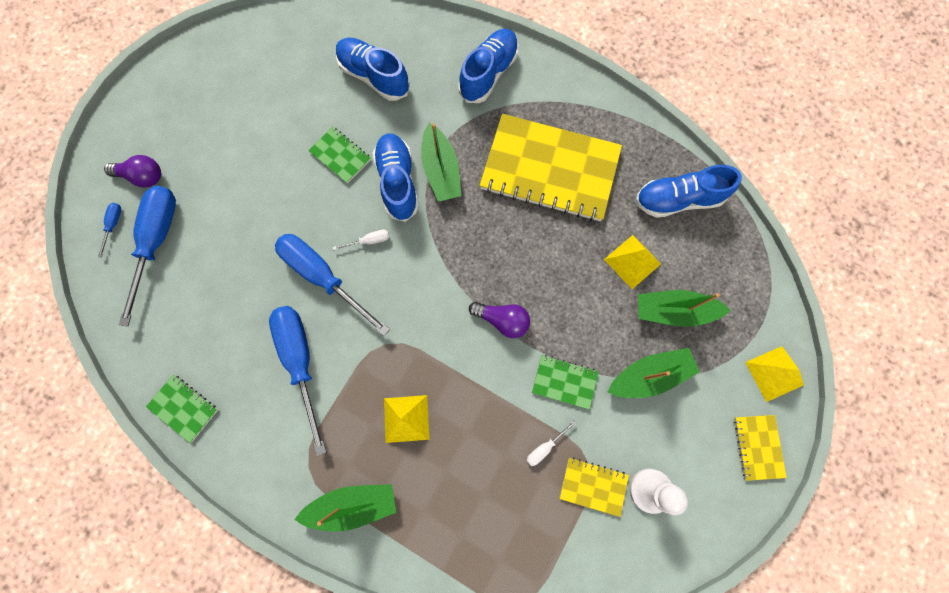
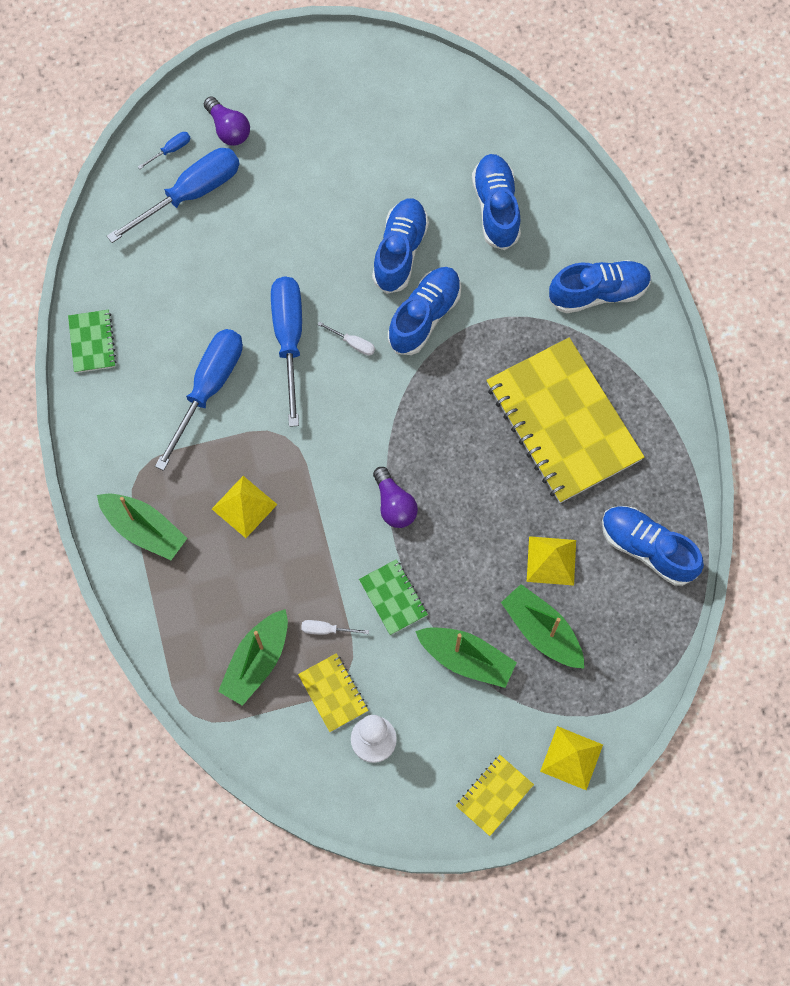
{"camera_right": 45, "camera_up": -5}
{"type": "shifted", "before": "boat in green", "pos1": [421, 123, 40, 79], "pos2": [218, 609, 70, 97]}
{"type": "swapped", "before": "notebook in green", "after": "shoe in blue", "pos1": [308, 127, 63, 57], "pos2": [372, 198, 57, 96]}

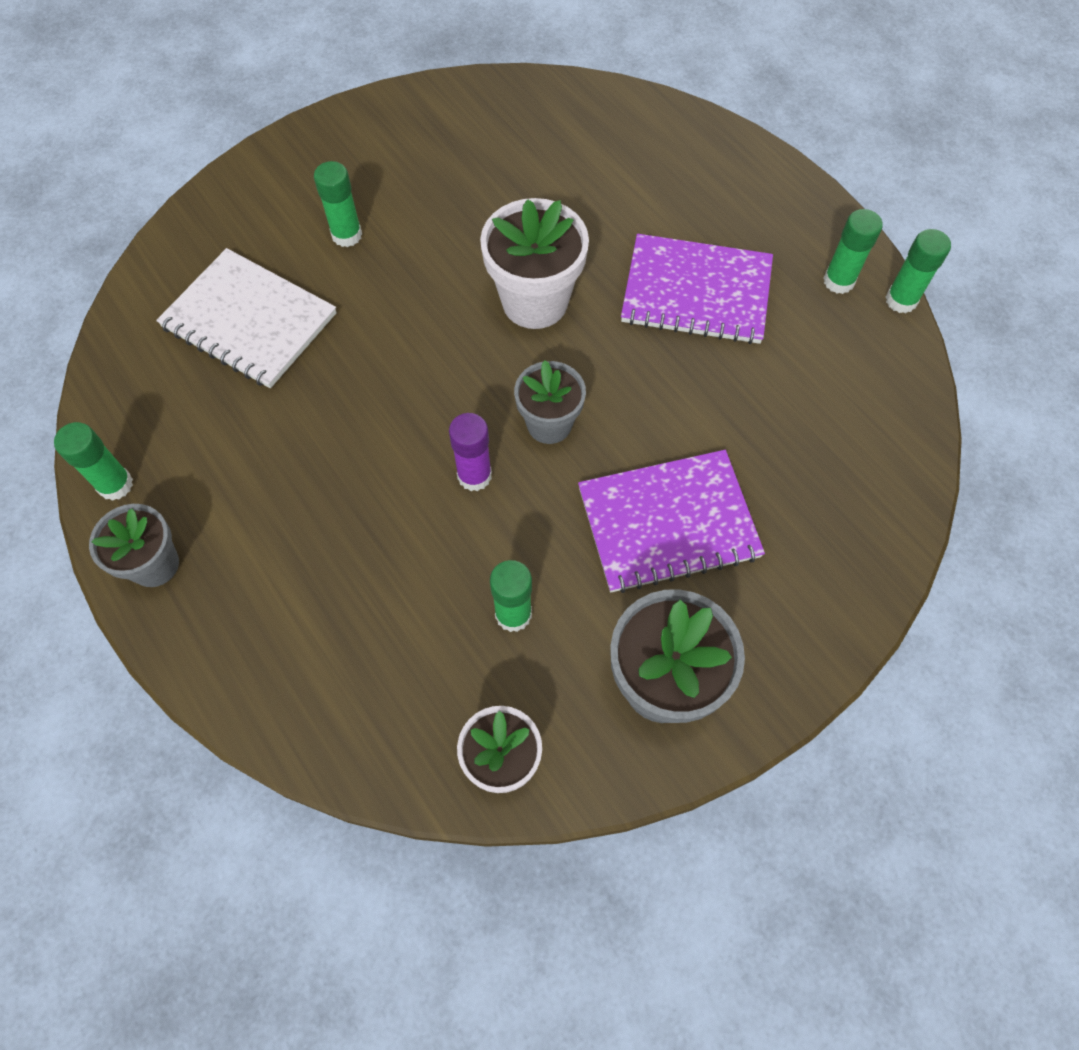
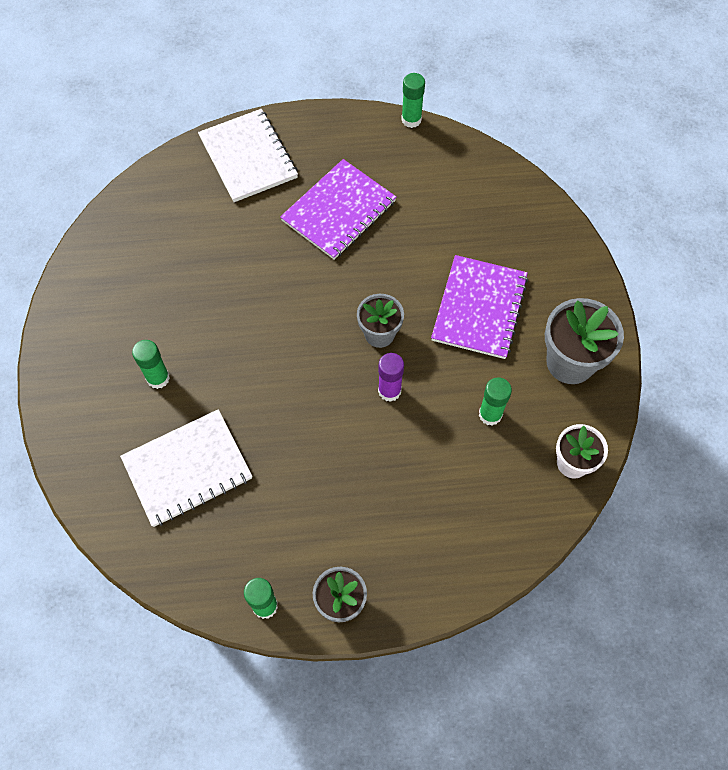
{"camera_right": -60, "camera_up": 0}
{"type": "gone", "before": "flower pot in white", "pos1": [480, 198, 109, 131]}
{"type": "gone", "before": "glue stick in green", "pos1": [823, 209, 60, 85]}
{"type": "new", "after": "notebook in white", "pos2": [198, 109, 100, 93]}

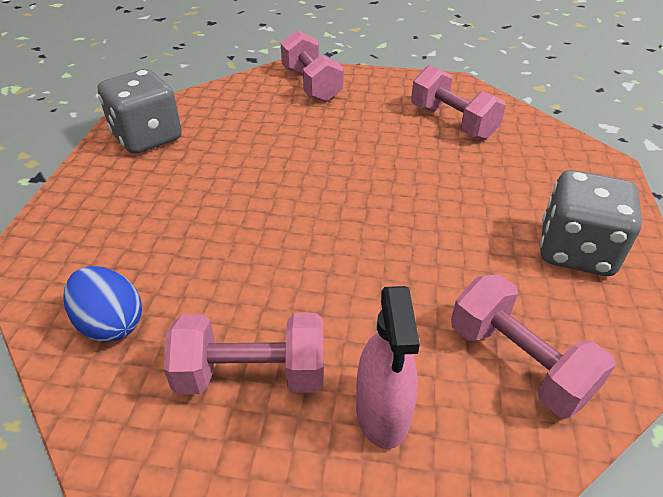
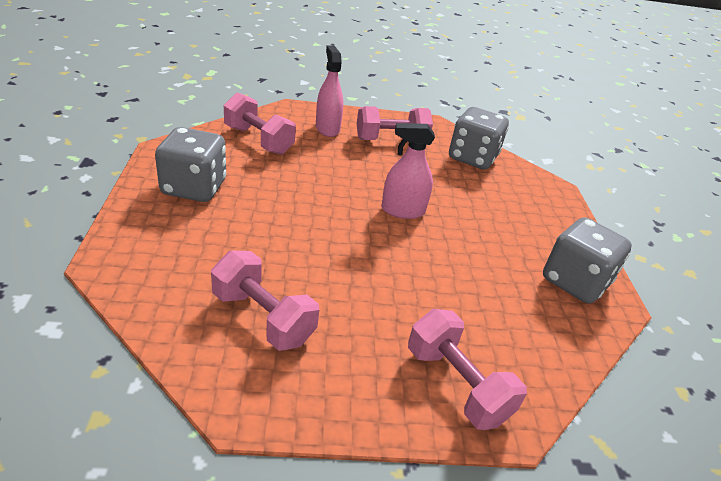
{"camera_right": 165, "camera_up": -5}
{"type": "new", "after": "spray bottle in pink", "pos2": [382, 123, 53, 96]}
{"type": "swapped", "before": "egg in blue", "after": "dice in grey", "pos1": [64, 266, 78, 76], "pos2": [449, 107, 60, 63]}

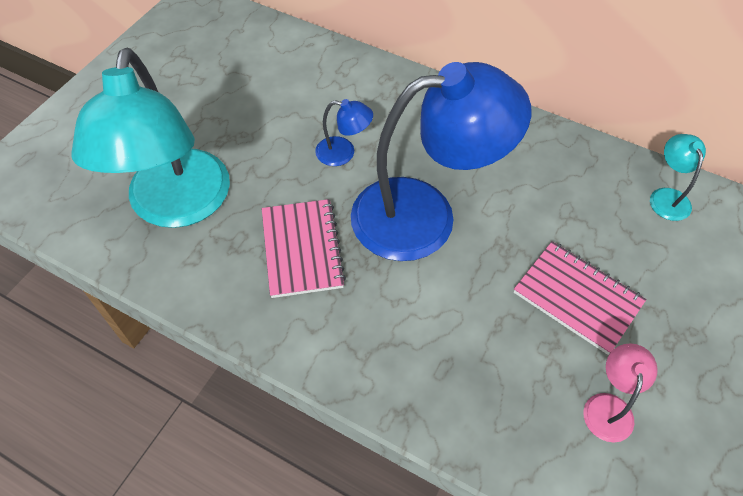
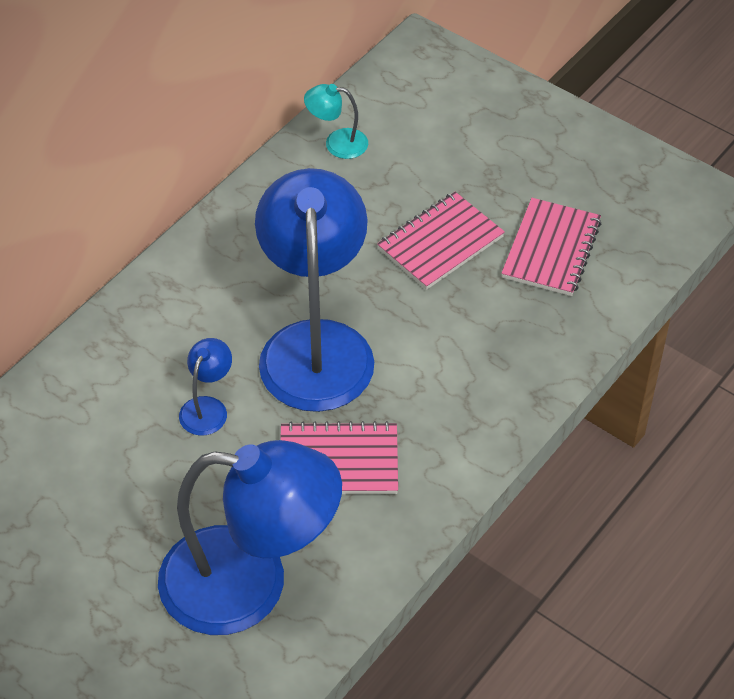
{"camera_right": -80, "camera_up": -5}
{"type": "swapped", "before": "lamp in pink", "after": "notebook in pink", "pos1": [583, 343, 75, 99], "pos2": [501, 198, 100, 98]}
{"type": "repainted", "before": "lamp in turquoise", "after": "lamp in blue", "pos1": [72, 48, 158, 180], "pos2": [158, 440, 184, 195]}

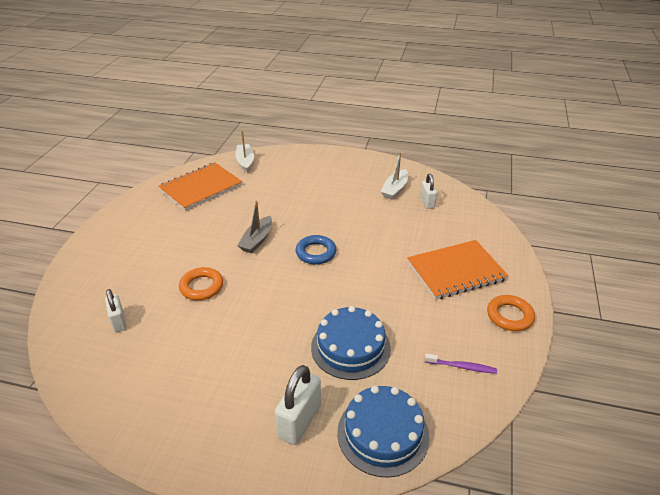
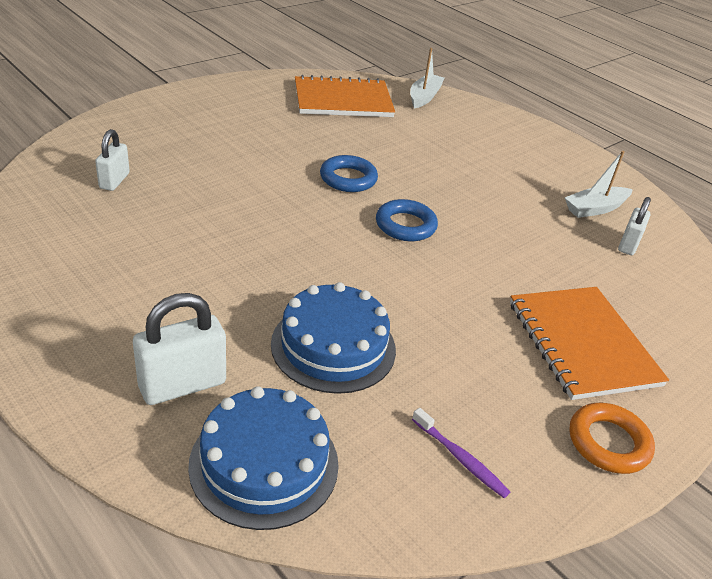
{"camera_right": 30, "camera_up": 0}
{"type": "gone", "before": "ring in orange", "pos1": [179, 267, 44, 33]}
{"type": "swapped", "before": "boat in grey", "after": "ring in blue", "pos1": [237, 200, 35, 53], "pos2": [320, 155, 58, 37]}
{"type": "rotated", "before": "notebook in orange", "pos1": [407, 240, 102, 60], "pos2": [510, 287, 159, 113], "turn": 60}

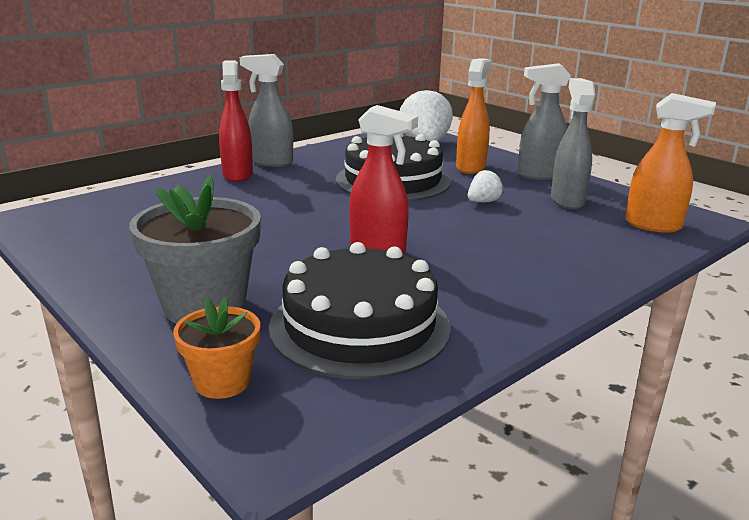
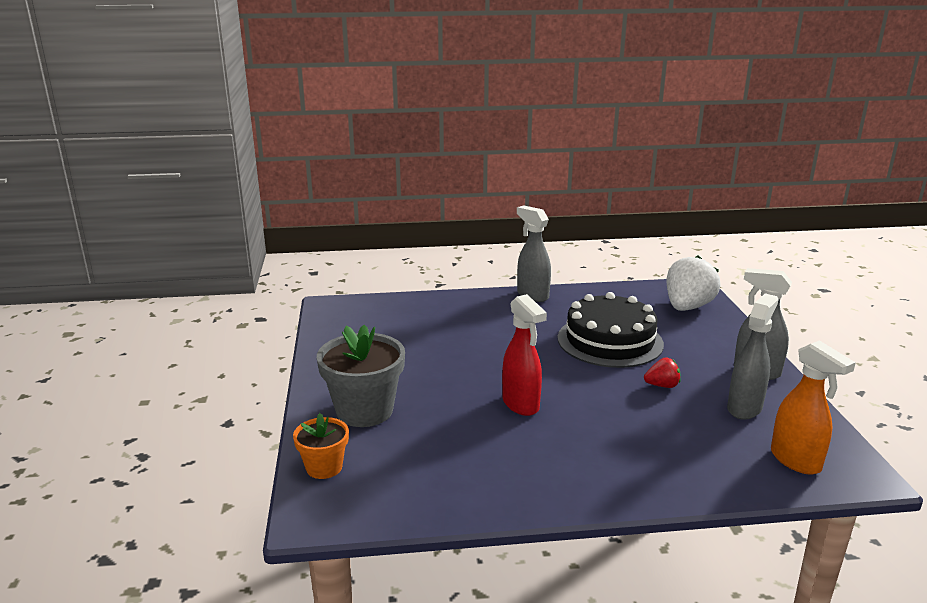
{"camera_right": 35, "camera_up": 0}
{"type": "gone", "before": "spray bottle in red", "pos1": [219, 60, 34, 122]}
{"type": "gone", "before": "cake in black", "pos1": [269, 242, 182, 137]}
{"type": "gone", "before": "spray bottle in orange", "pos1": [456, 58, 36, 116]}
{"type": "repainted", "before": "strawberry in white", "after": "strawberry in red", "pos1": [468, 170, 35, 32], "pos2": [644, 357, 37, 31]}

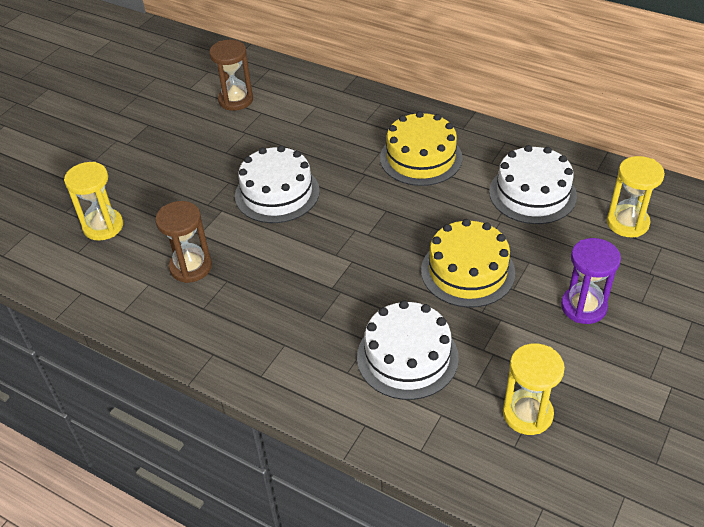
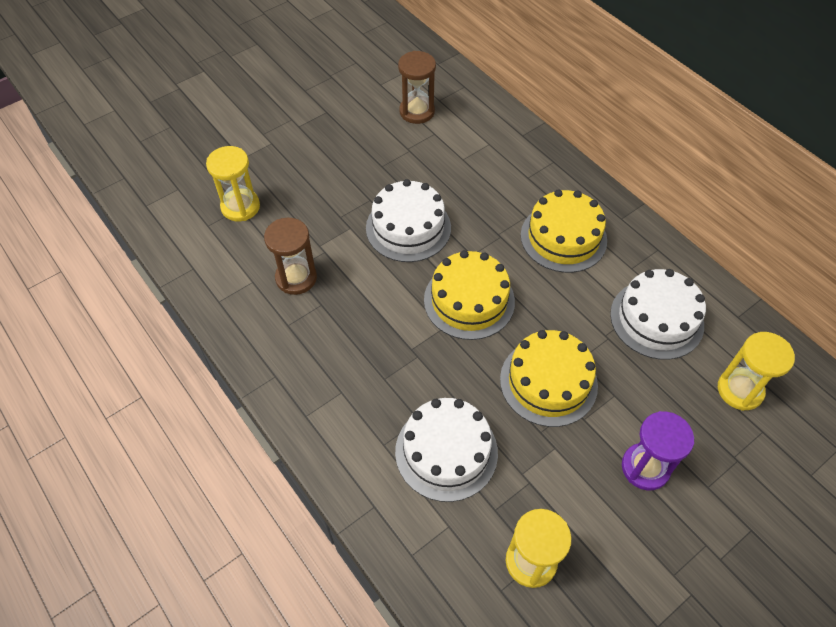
{"camera_right": 20, "camera_up": 10}
{"type": "new", "after": "cake in yellow", "pos2": [424, 250, 91, 90]}

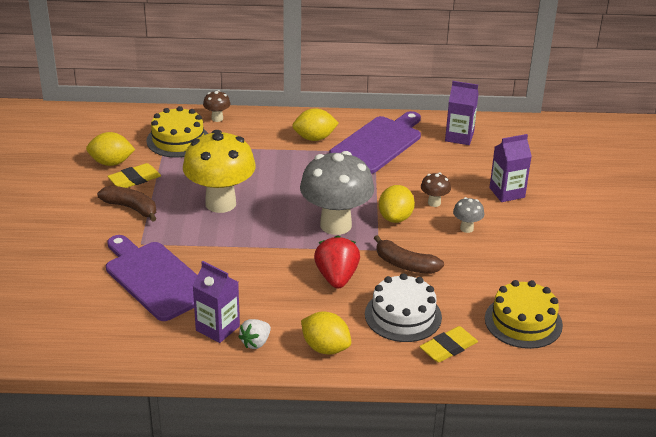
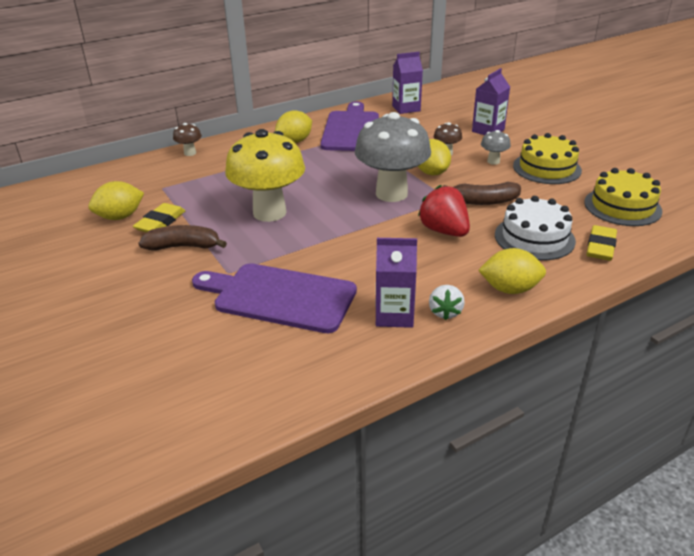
{"camera_right": -30, "camera_up": 0}
{"type": "shifted", "before": "cake in yellow", "pos1": [146, 106, 62, 51], "pos2": [513, 133, 69, 51]}

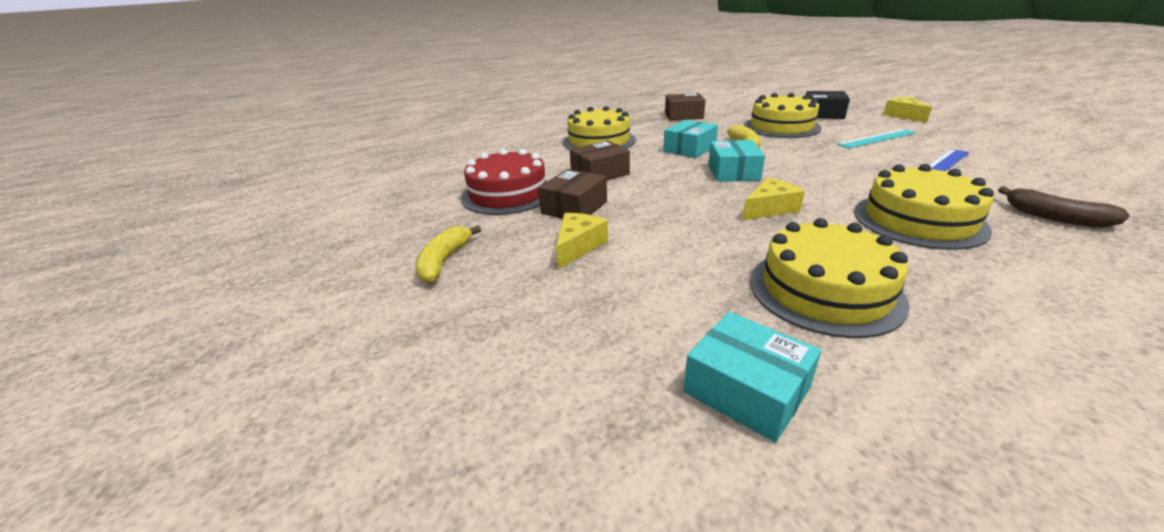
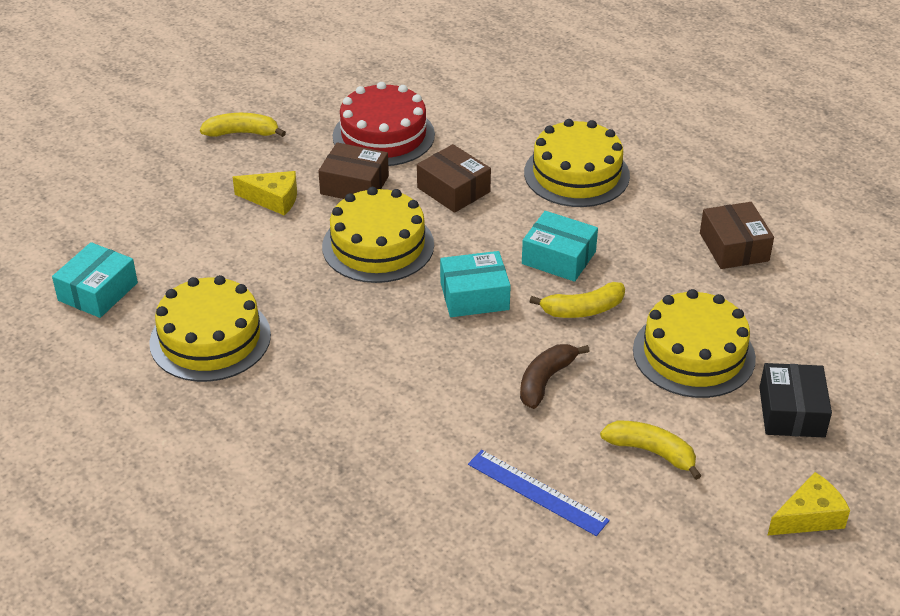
{"camera_right": 75, "camera_up": 10}
{"type": "gone", "before": "cheese in yellow", "pos1": [742, 177, 63, 43]}
{"type": "shifted", "before": "cake in yellow", "pos1": [854, 164, 140, 86], "pos2": [322, 187, 112, 96]}
{"type": "shifted", "before": "banana in brown", "pos1": [998, 186, 132, 42], "pos2": [520, 344, 70, 65]}
{"type": "swapped", "before": "ruler in turquoise", "after": "banana in yellow", "pos1": [837, 129, 79, 19], "pos2": [600, 421, 102, 59]}

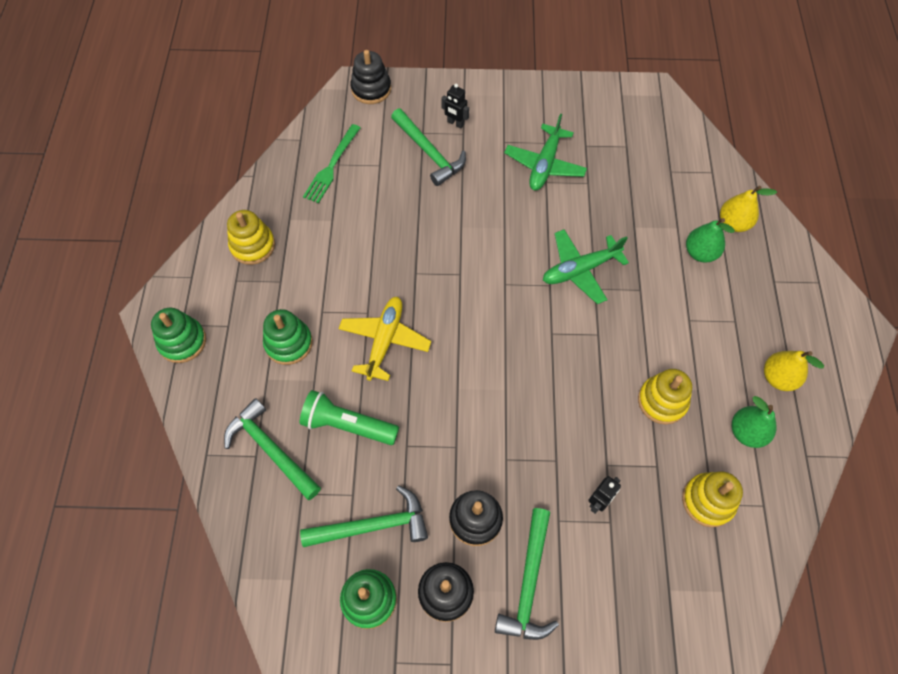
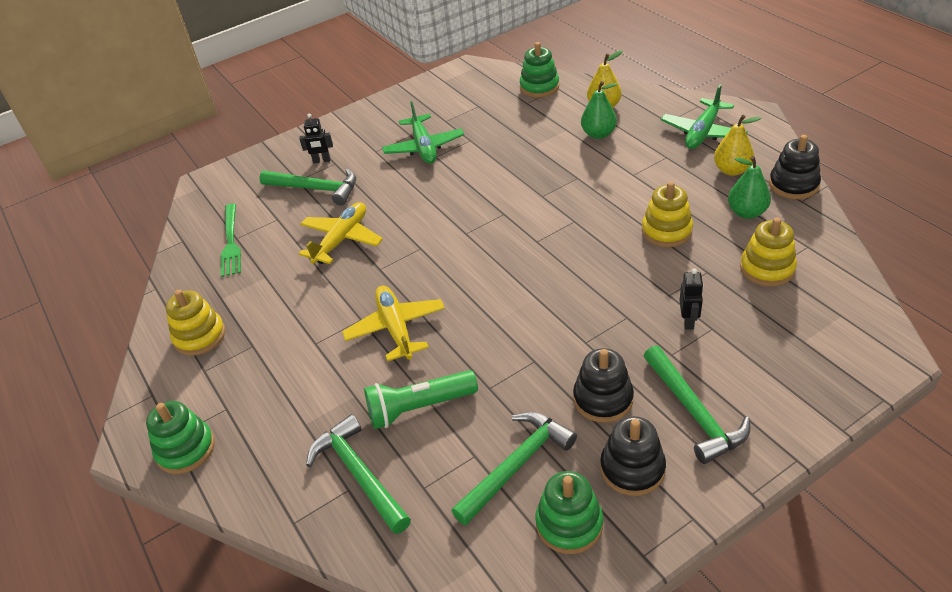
{"camera_right": -30, "camera_up": -20}
{"type": "new", "after": "plane in yellow", "pos2": [299, 202, 84, 62]}
{"type": "shifted", "before": "stacking toy in green", "pos1": [263, 309, 50, 56], "pos2": [520, 42, 39, 55]}
{"type": "shifted", "before": "stacking toy in black", "pos1": [350, 50, 41, 54], "pos2": [769, 135, 52, 64]}
{"type": "shifted", "before": "plane in green", "pos1": [543, 229, 86, 75], "pos2": [661, 84, 87, 65]}
{"type": "rotated", "before": "hammer in green", "pos1": [224, 398, 97, 102], "pos2": [306, 414, 105, 120], "turn": 45}

